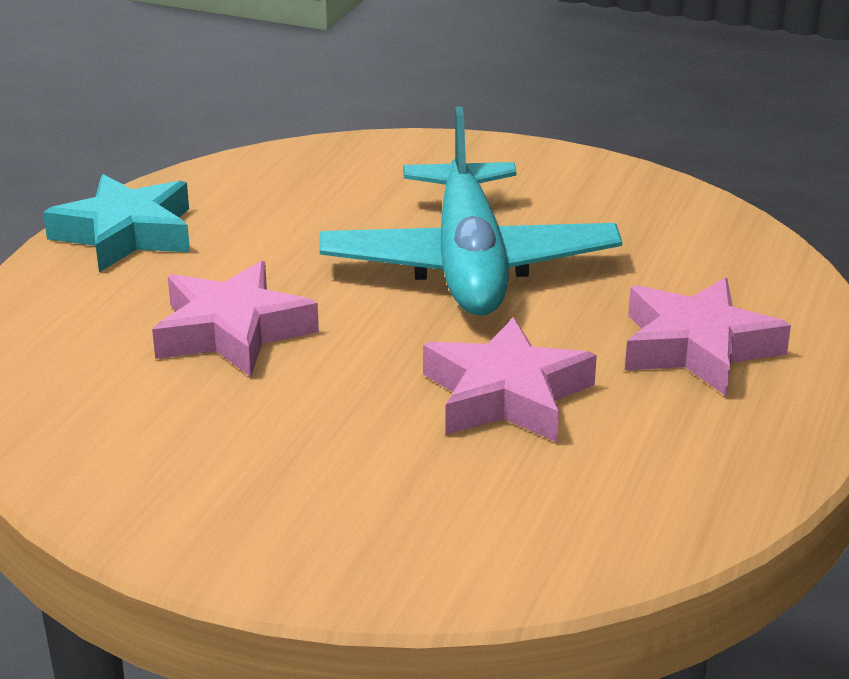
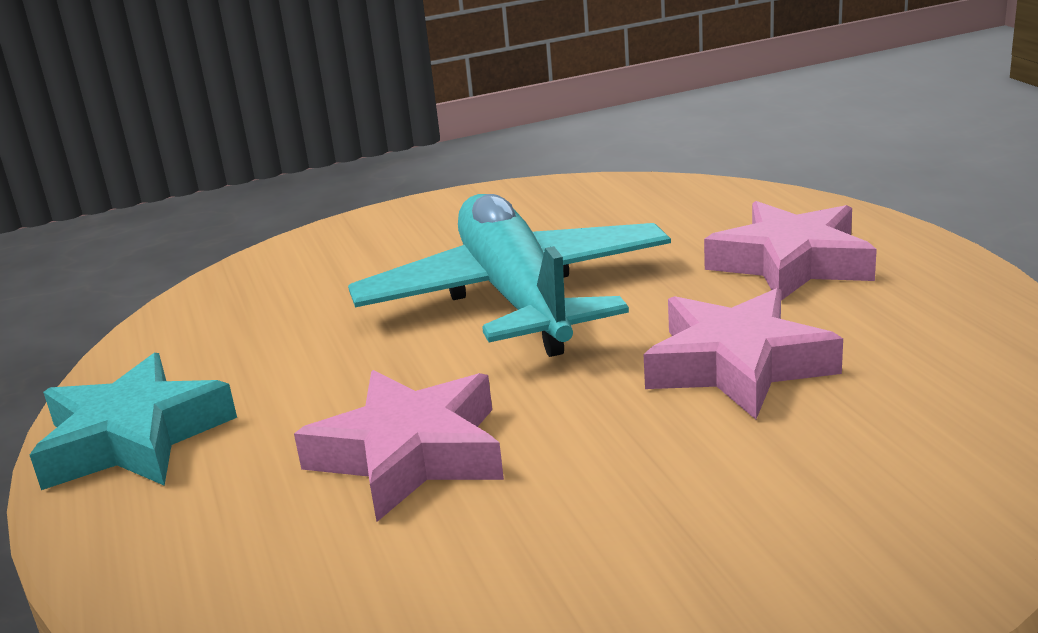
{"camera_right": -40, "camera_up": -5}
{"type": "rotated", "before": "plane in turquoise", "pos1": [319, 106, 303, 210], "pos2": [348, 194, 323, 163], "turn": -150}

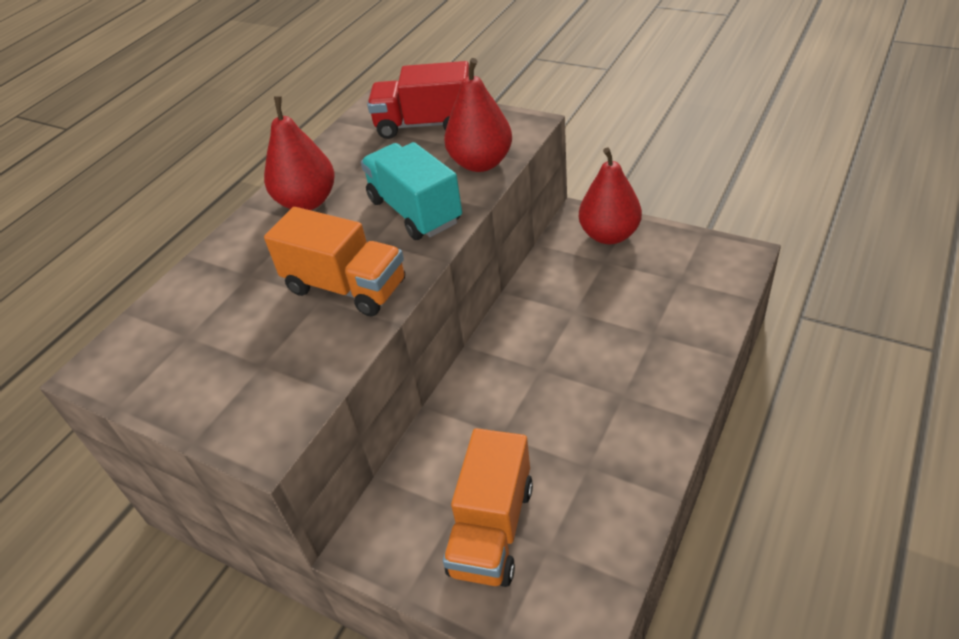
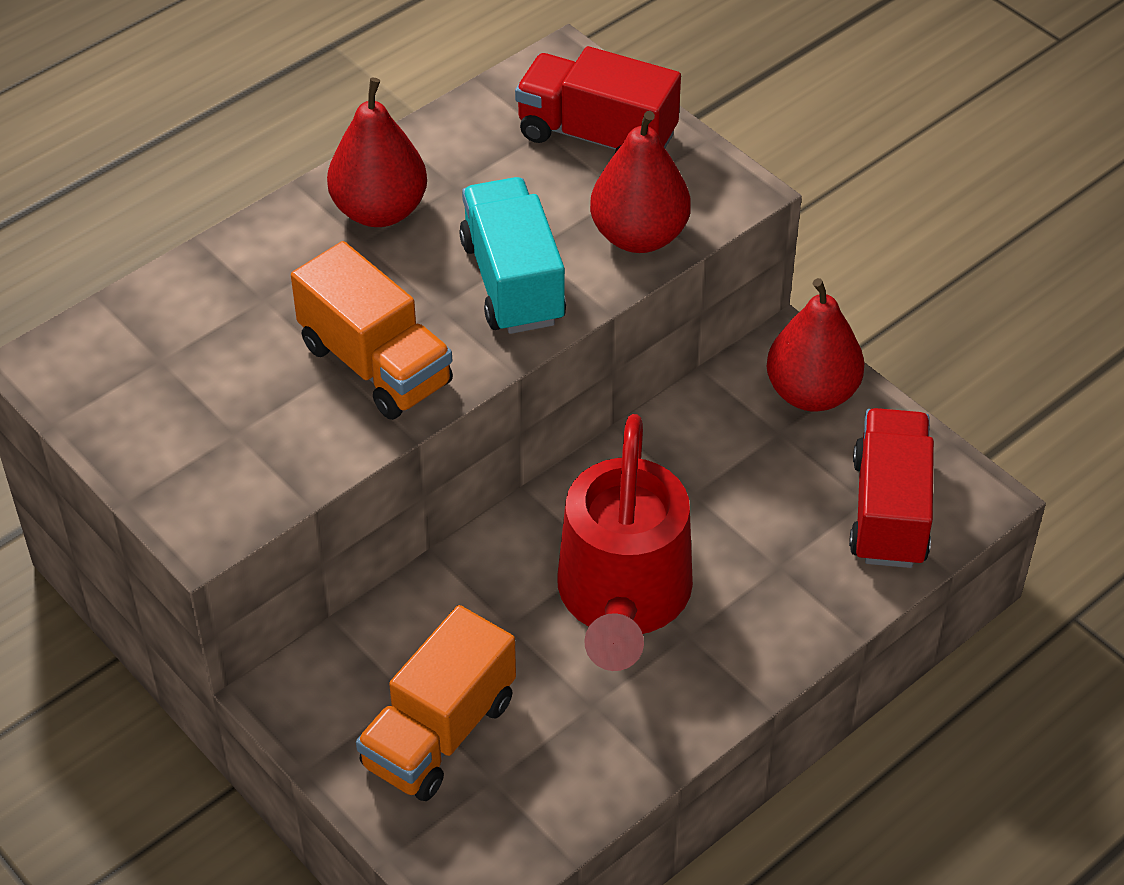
{"camera_right": 15, "camera_up": 5}
{"type": "new", "after": "watering can in red", "pos2": [557, 414, 136, 257]}
{"type": "new", "after": "truck in red", "pos2": [849, 408, 85, 160]}

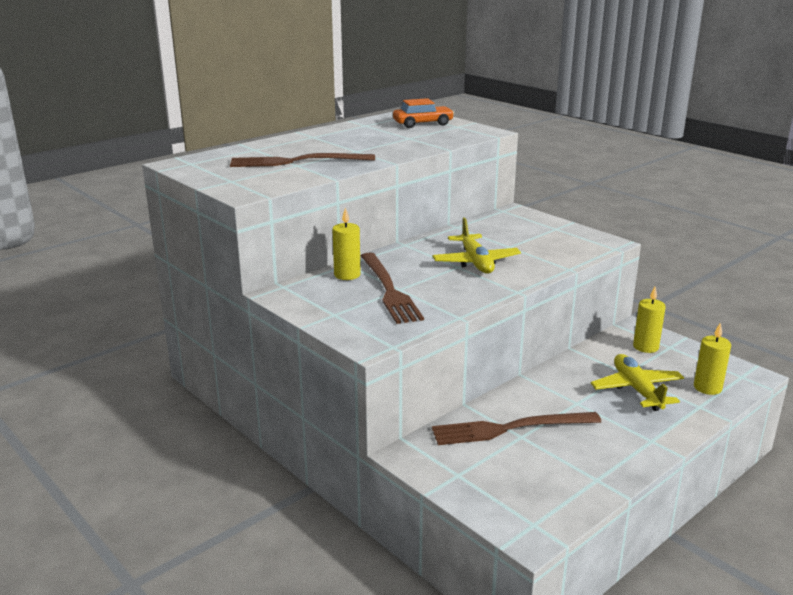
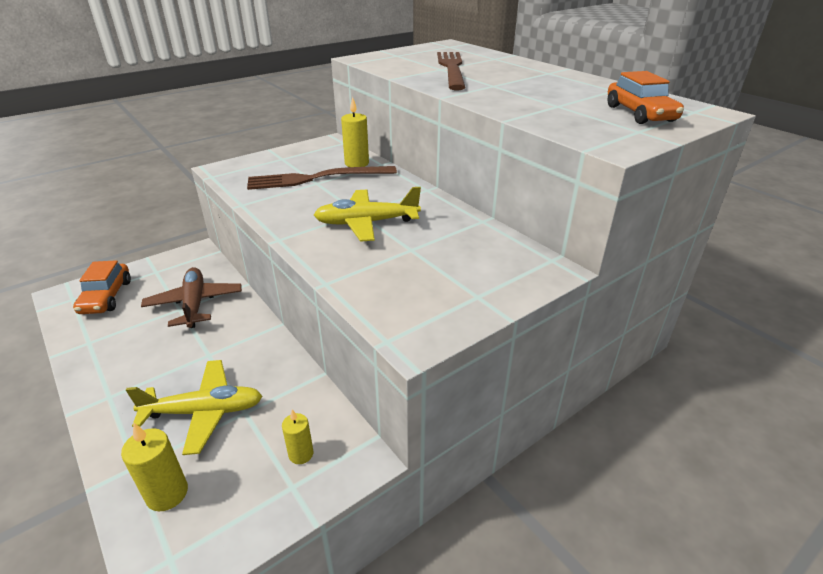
{"camera_right": 95, "camera_up": 10}
{"type": "new", "after": "car in orange", "pos2": [73, 260, 58, 54]}
{"type": "swapped", "before": "fork in brown", "after": "plane in brown", "pos1": [432, 412, 169, 33], "pos2": [141, 267, 101, 61]}
{"type": "scaled", "before": "candle in yellow", "pos1": [633, 287, 33, 66], "pos2": [282, 410, 31, 54], "scale": 0.66}

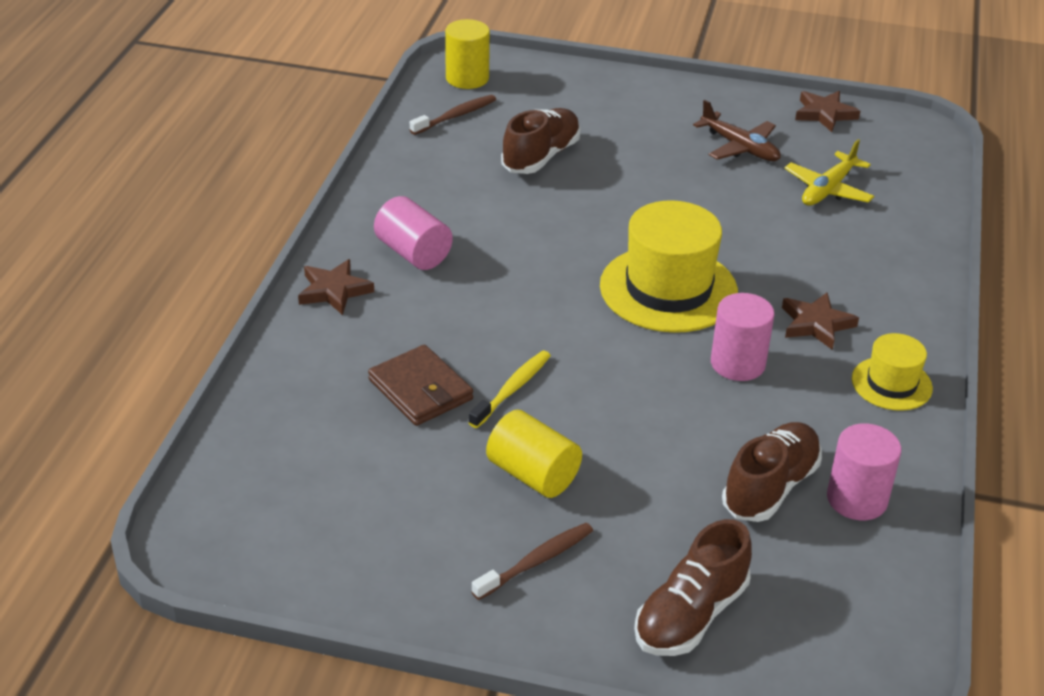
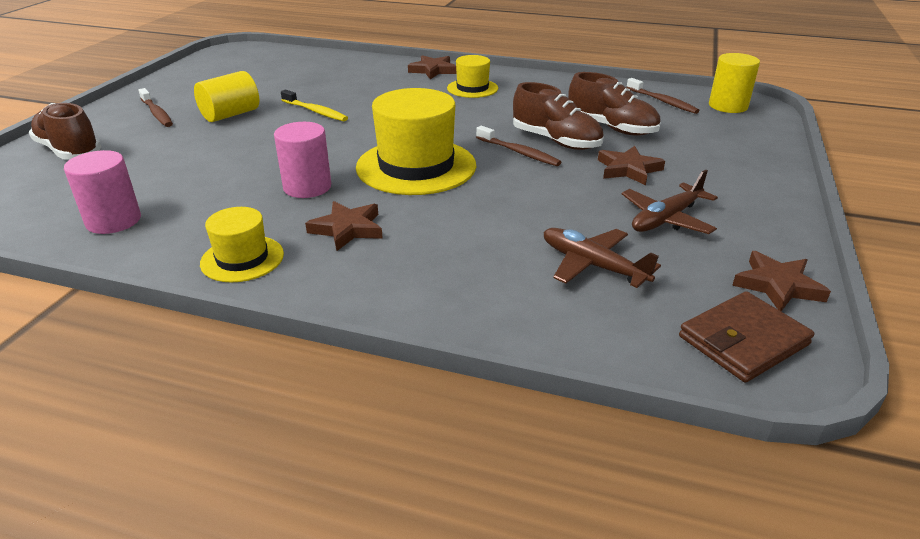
{"camera_right": 95, "camera_up": -5}
{"type": "new", "after": "toothbrush in brown", "pos2": [476, 126, 85, 40]}
{"type": "new", "after": "star in brown", "pos2": [598, 146, 67, 39]}
{"type": "shifted", "before": "wallet in brown", "pos1": [368, 345, 105, 81], "pos2": [679, 291, 135, 91]}
{"type": "shifted", "before": "shoe in brown", "pos1": [722, 422, 100, 100], "pos2": [513, 82, 91, 68]}
{"type": "swapped", "before": "cylinder in pink", "after": "hat in yellow", "pos1": [374, 196, 79, 74], "pos2": [447, 55, 51, 43]}
{"type": "repainted", "before": "plane in yellow", "after": "plane in brown", "pos1": [784, 139, 90, 67], "pos2": [544, 228, 117, 60]}

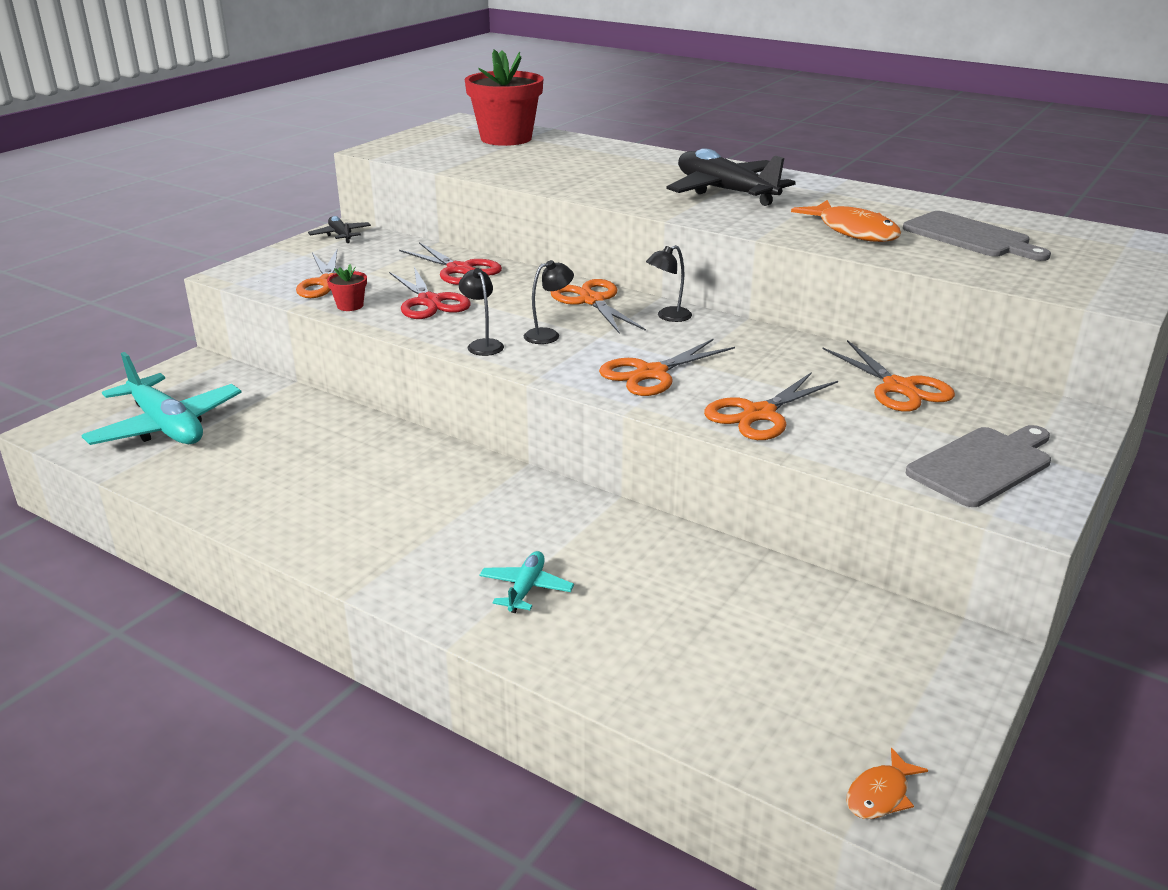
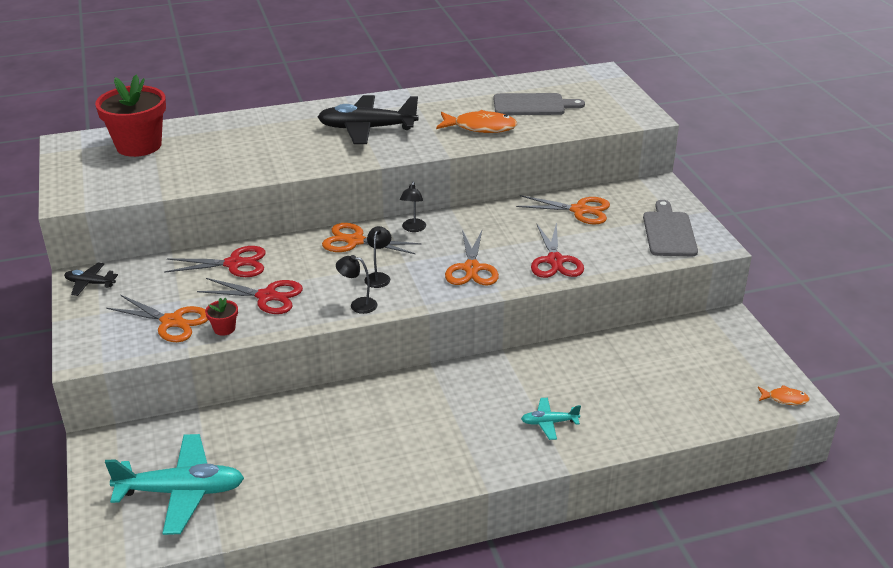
{"camera_right": -50, "camera_up": 5}
{"type": "repainted", "before": "scissors in orange", "after": "scissors in red", "pos1": [704, 372, 134, 68], "pos2": [531, 222, 53, 56]}
{"type": "rotated", "before": "plane in turquoise", "pos1": [479, 551, 95, 62], "pos2": [521, 398, 60, 42], "turn": -60}
{"type": "rotated", "before": "fish in orange", "pos1": [847, 748, 81, 71], "pos2": [758, 385, 52, 20], "turn": -75}

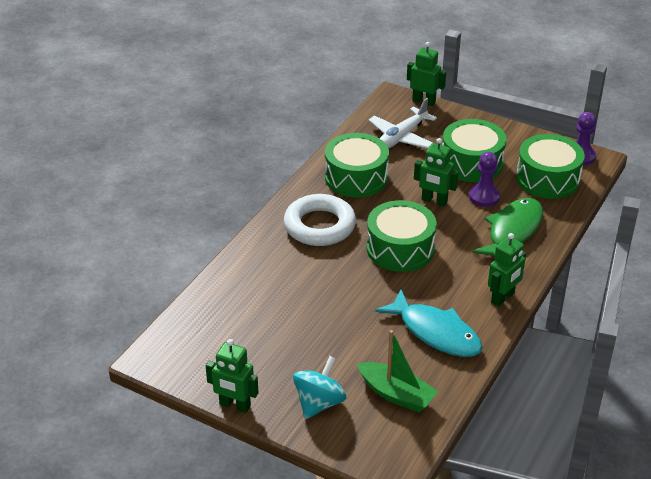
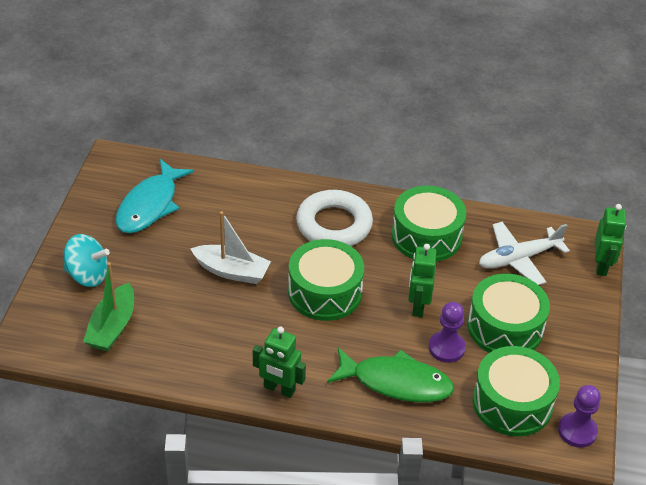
{"camera_right": 70, "camera_up": 5}
{"type": "gone", "before": "robot in green", "pos1": [206, 339, 53, 74]}
{"type": "new", "after": "boat in white", "pos2": [190, 211, 81, 73]}
{"type": "shifted", "before": "fish in turquoise", "pos1": [375, 290, 108, 67], "pos2": [115, 159, 79, 74]}
{"type": "rotated", "before": "plane in white", "pos1": [369, 98, 68, 51], "pos2": [479, 222, 91, 63], "turn": -45}

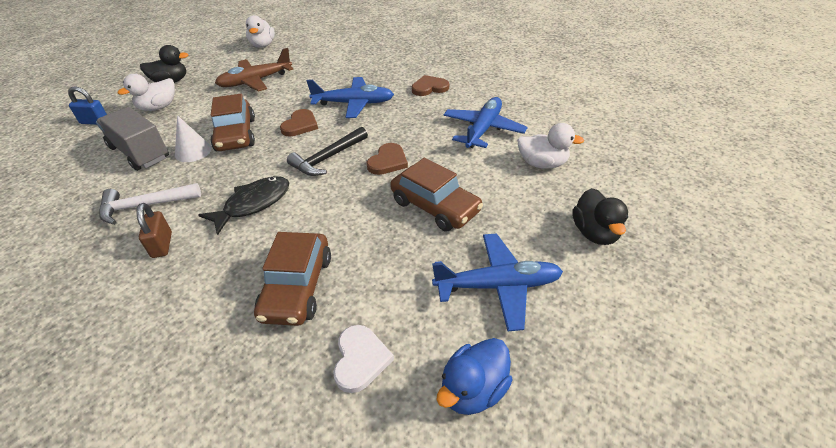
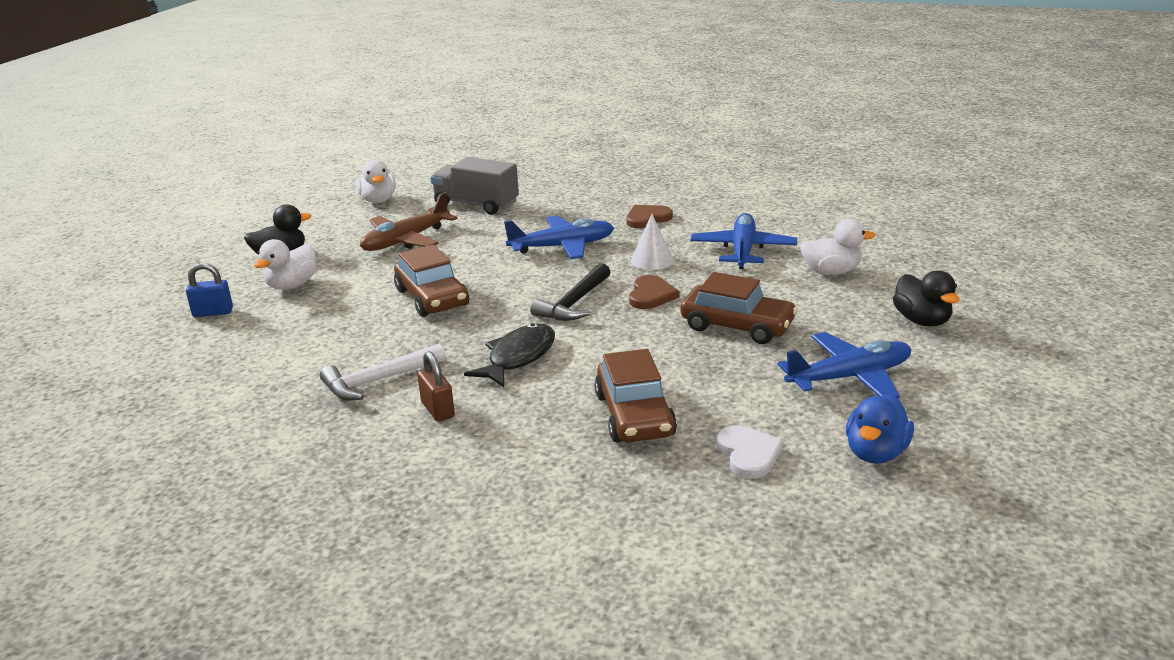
{"camera_right": -15, "camera_up": -15}
{"type": "gone", "before": "heart in brown", "pos1": [280, 109, 38, 27]}
{"type": "shifted", "before": "truck in grey", "pos1": [96, 107, 73, 64], "pos2": [430, 157, 89, 58]}
{"type": "shifted", "before": "cone in white", "pos1": [175, 115, 37, 47], "pos2": [631, 214, 43, 56]}

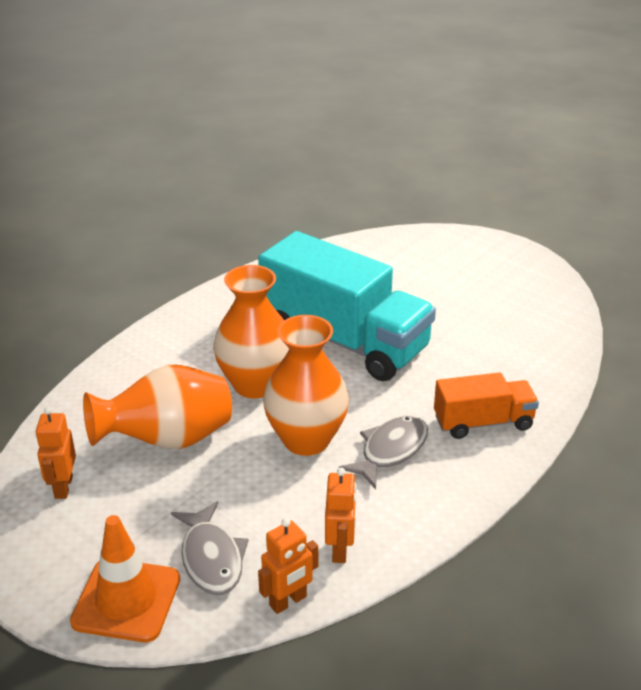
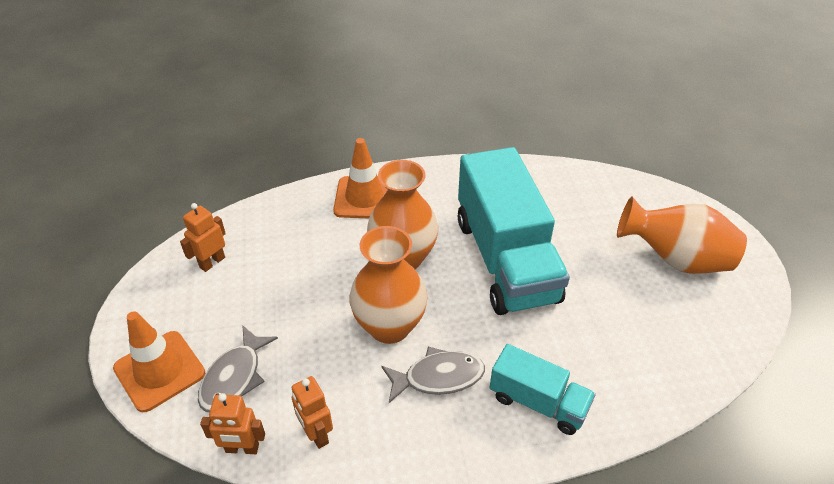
{"camera_right": 40, "camera_up": 10}
{"type": "new", "after": "traffic cone in orange", "pos2": [333, 138, 55, 80]}
{"type": "shifted", "before": "vase in orange", "pos1": [83, 365, 149, 84], "pos2": [617, 197, 130, 77]}
{"type": "repainted", "before": "truck in orange", "after": "truck in turquoise", "pos1": [434, 372, 105, 67], "pos2": [489, 344, 107, 91]}
{"type": "rotated", "before": "robot in orange", "pos1": [325, 468, 31, 95], "pos2": [292, 376, 41, 73], "turn": 105}

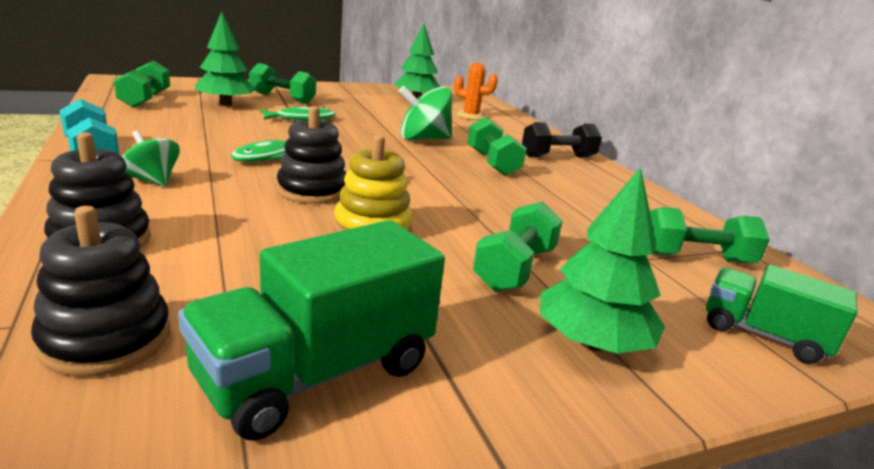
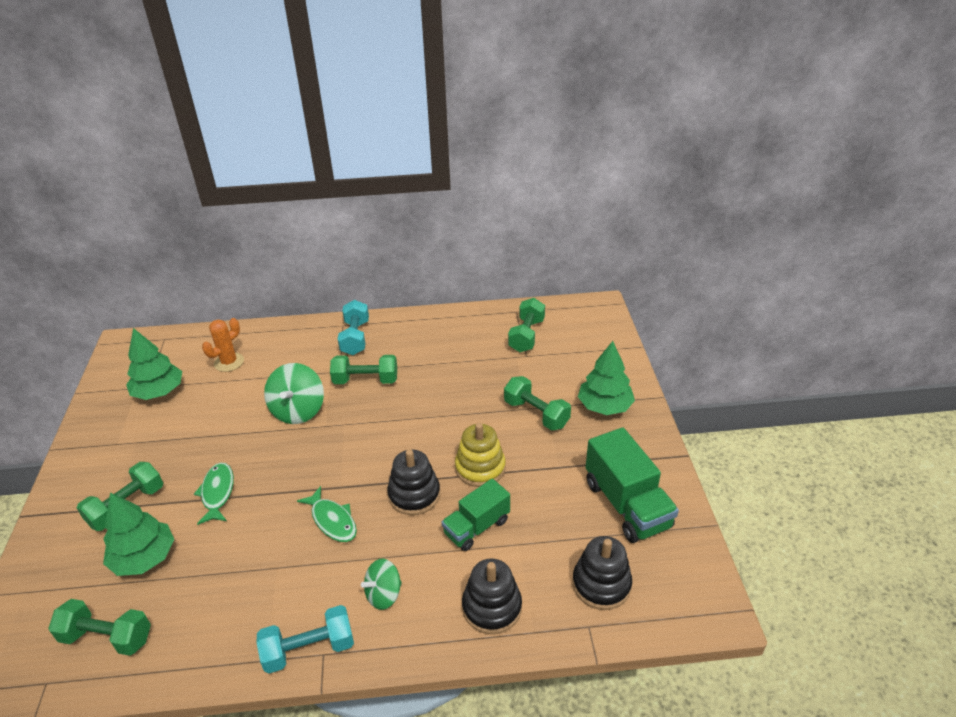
{"camera_right": -70, "camera_up": 15}
{"type": "shifted", "before": "truck in green", "pos1": [706, 265, 151, 99], "pos2": [442, 479, 68, 72]}
{"type": "repainted", "before": "dumbbell in black", "after": "dumbbell in turquoise", "pos1": [522, 122, 80, 35], "pos2": [338, 300, 31, 55]}

